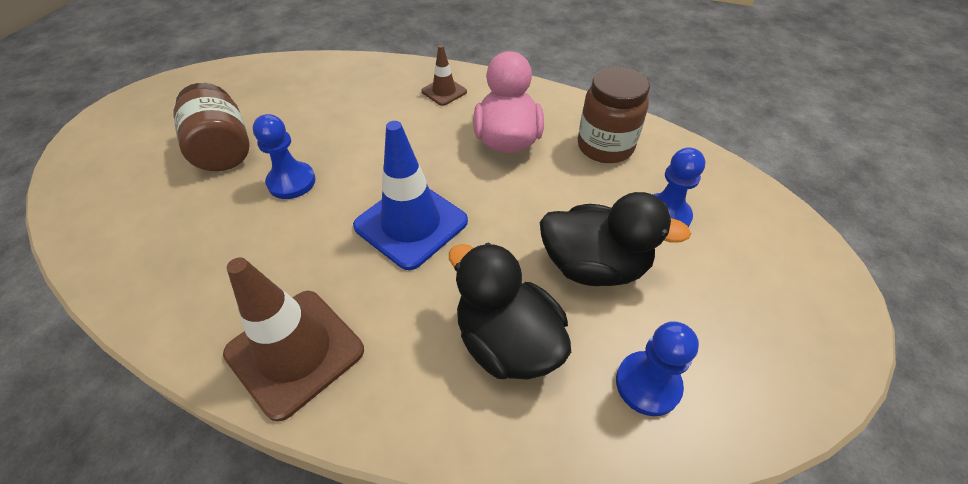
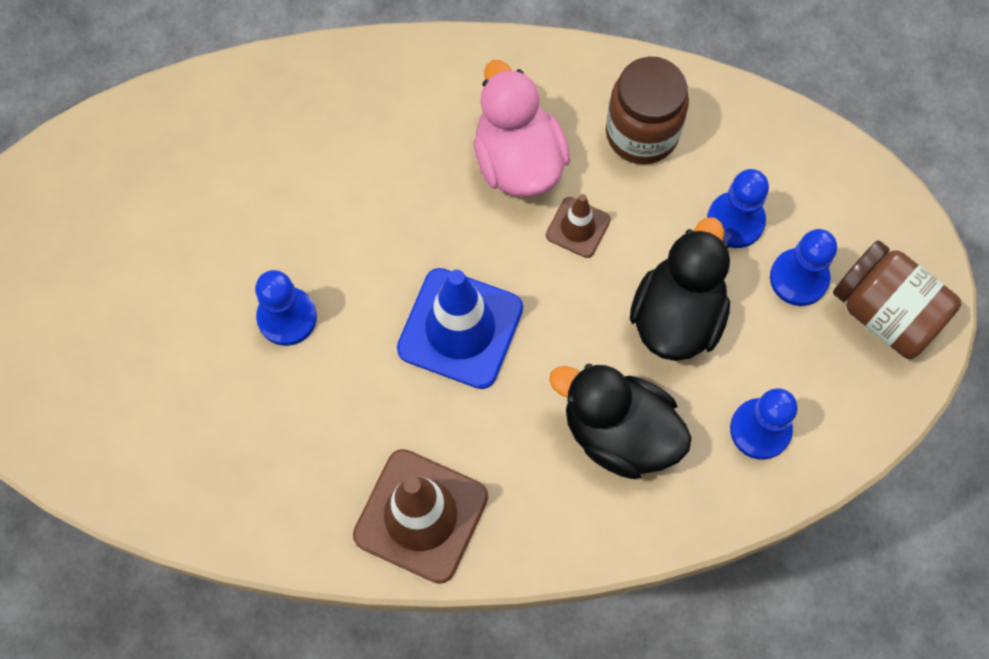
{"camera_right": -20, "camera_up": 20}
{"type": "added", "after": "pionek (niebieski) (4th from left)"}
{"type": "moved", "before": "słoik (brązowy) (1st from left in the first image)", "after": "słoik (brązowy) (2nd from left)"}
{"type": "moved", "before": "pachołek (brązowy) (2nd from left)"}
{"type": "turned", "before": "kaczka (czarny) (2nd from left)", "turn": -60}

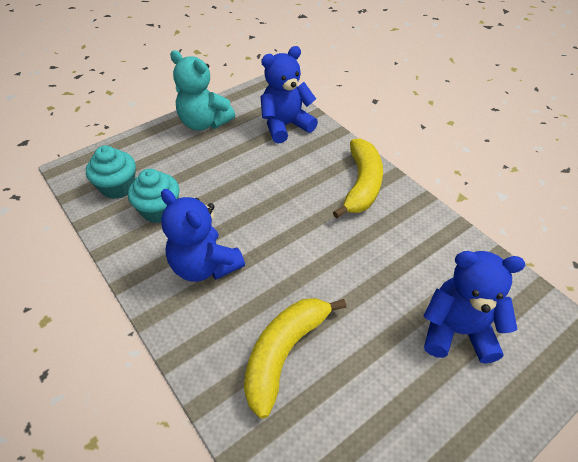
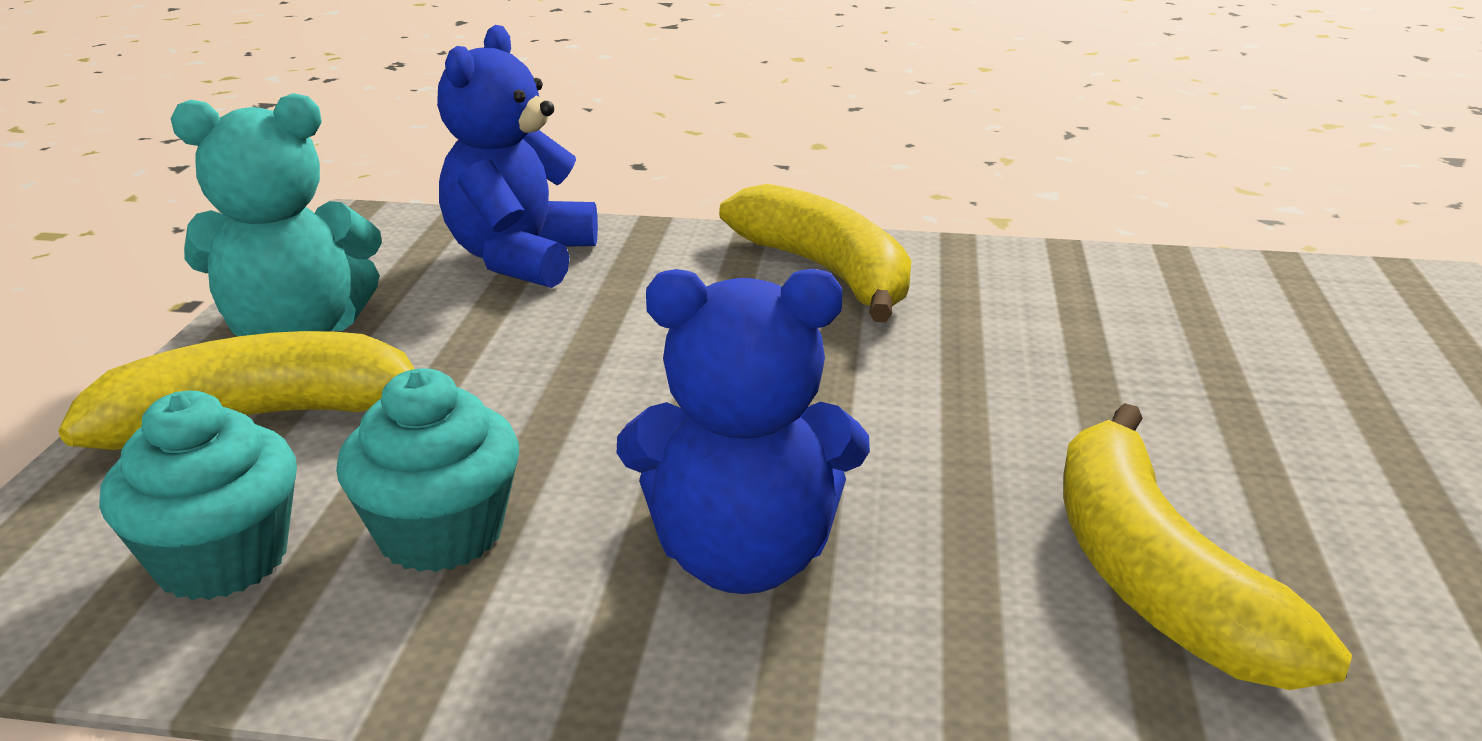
{"camera_right": -45, "camera_up": -20}
{"type": "removed", "before": "miś (niebieski) (3rd from left)"}
{"type": "added", "after": "banan (żółty) (1st from left)"}

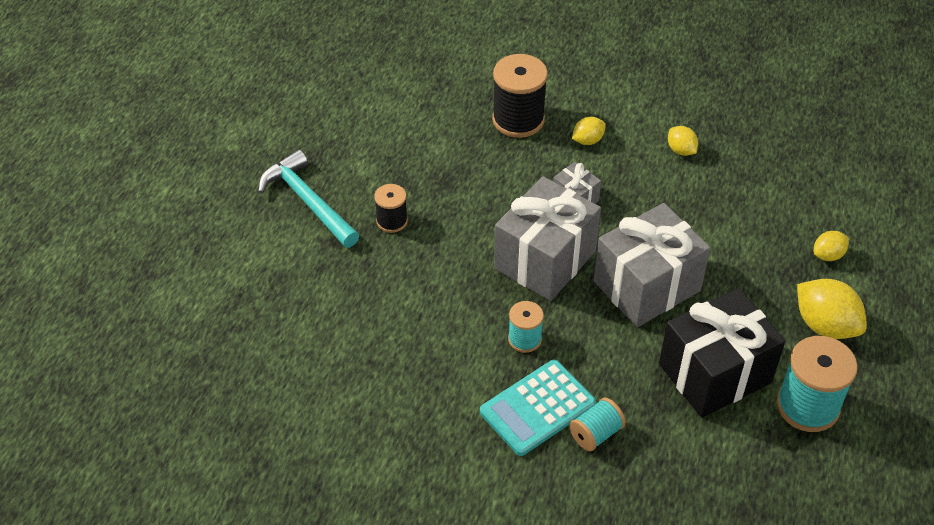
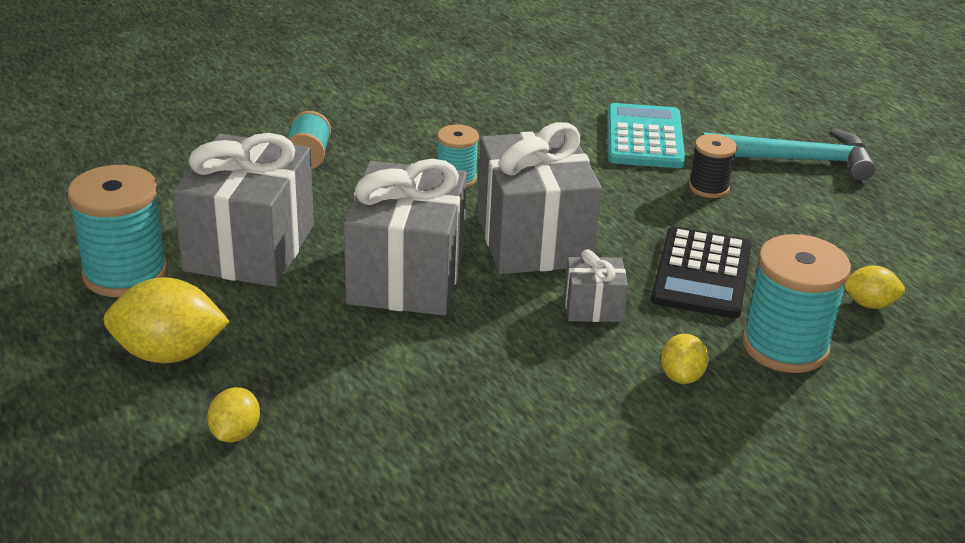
{"camera_right": 130, "camera_up": -15}
{"type": "added", "after": "kalkulator (czarny)"}
{"type": "moved", "before": "kalkulator (turkusowy)"}
{"type": "moved", "before": "cytryna (żółty) (2nd from left in the first image)", "after": "cytryna (żółty) (4th from left)"}
{"type": "recoloured", "before": "szpulka (czarny) (2nd from left)", "after": "szpulka (turkusowy) (4th from left)"}
{"type": "recoloured", "before": "prezent (czarny)", "after": "prezent (szary) (1st from left)"}

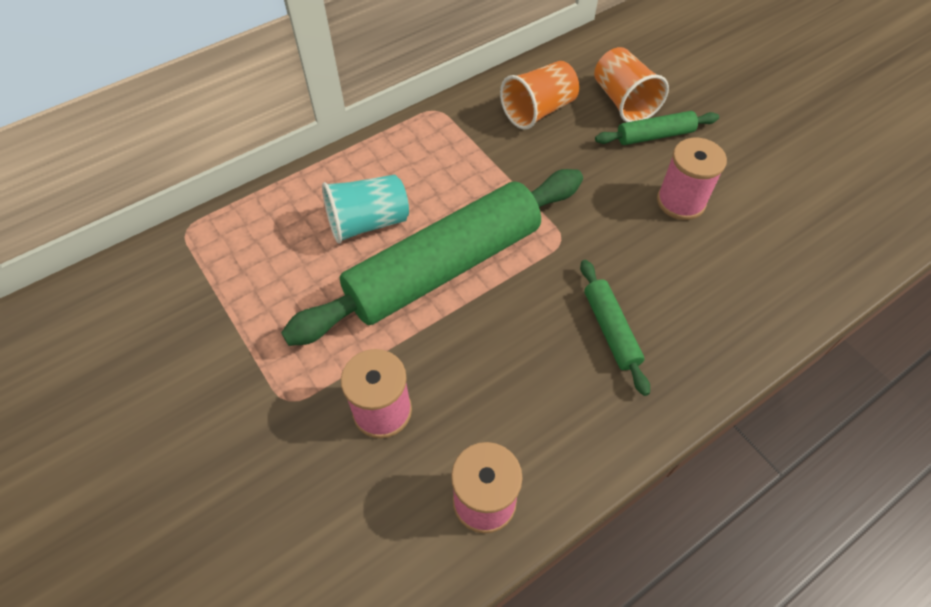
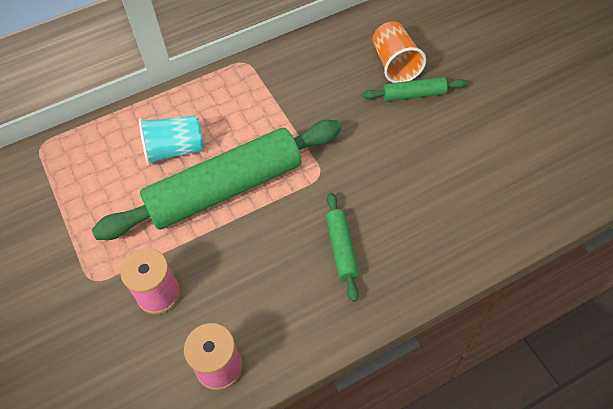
{"camera_right": 10, "camera_up": 0}
{"type": "removed", "before": "szklanka (pomarańczowy) (1st from left)"}
{"type": "removed", "before": "szpulka (różowy) (3rd from left)"}

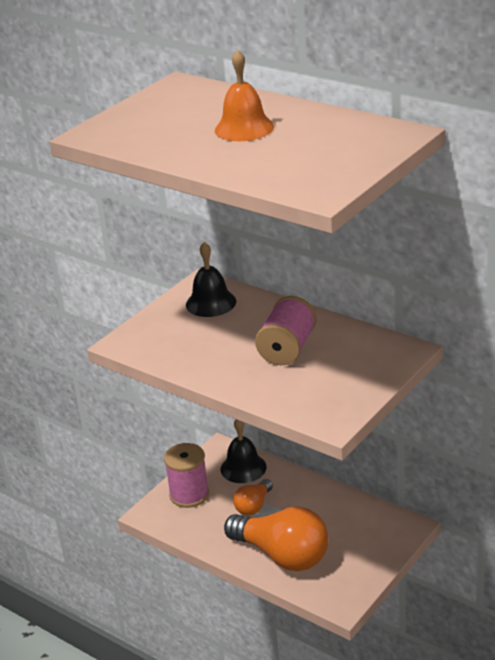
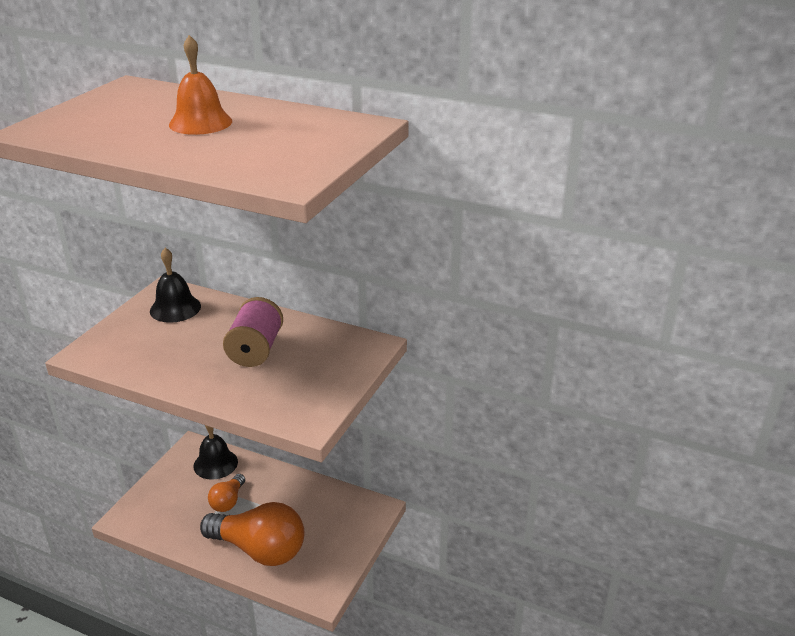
{"camera_right": -15, "camera_up": 0}
{"type": "removed", "before": "szpulka (różowy) (1st from left)"}

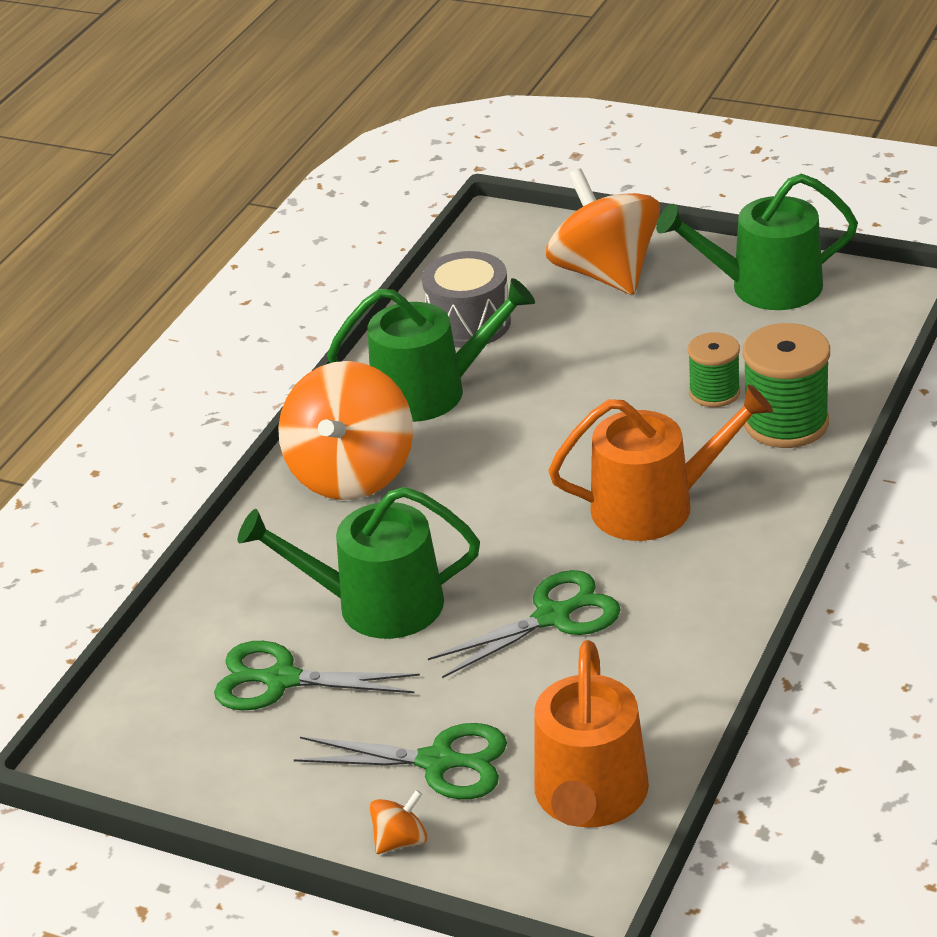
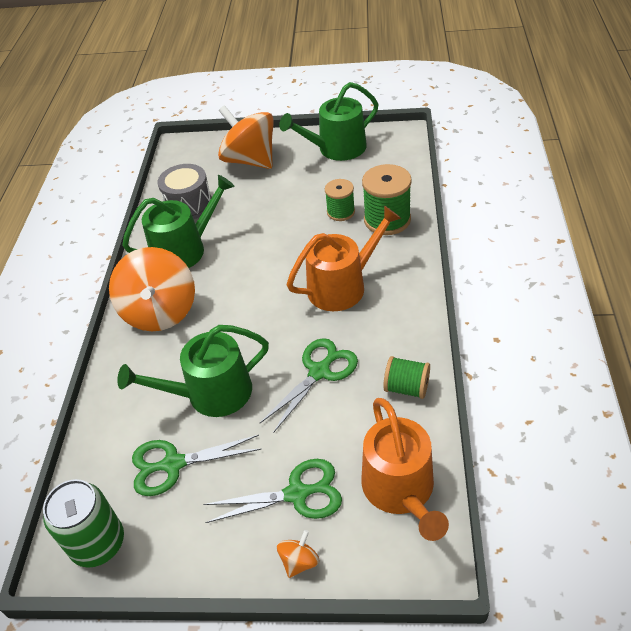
{"camera_right": -20, "camera_up": 10}
{"type": "added", "after": "puszka (zielony)"}
{"type": "added", "after": "szpulka (zielony) (3rd from left)"}

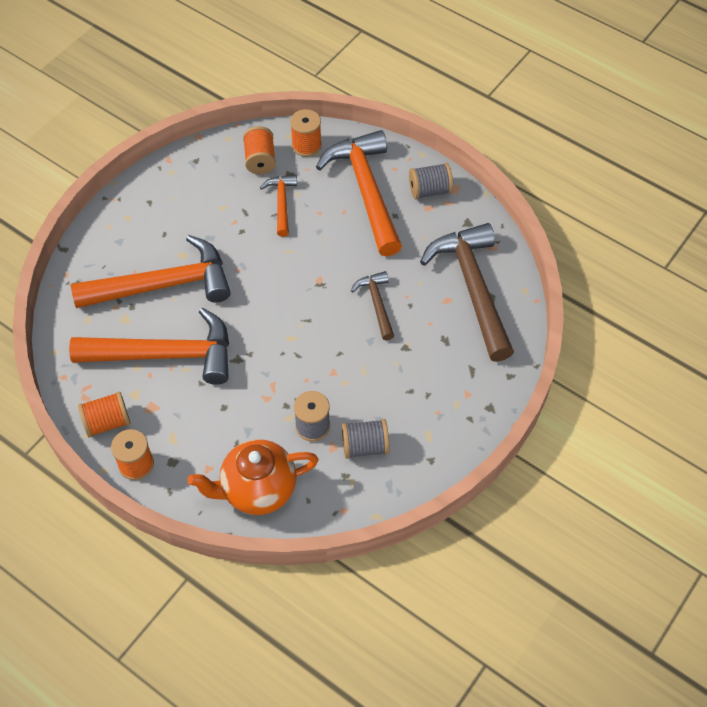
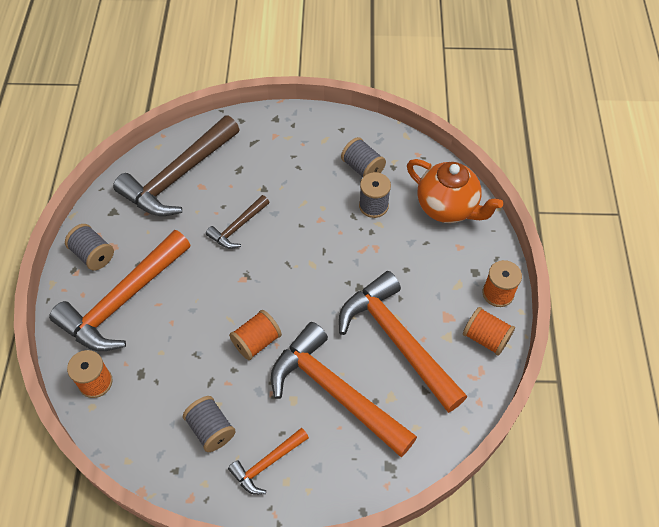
{"camera_right": -125, "camera_up": 0}
{"type": "added", "after": "szpulka (szary) (2nd from left)"}
{"type": "moved", "before": "szpulka (pomarańczowy) (3rd from left in the first image)", "after": "szpulka (pomarańczowy) (2nd from left)"}
{"type": "moved", "before": "młotek (pomarańczowy) (3rd from left in the first image)", "after": "młotek (pomarańczowy) (2nd from left)"}

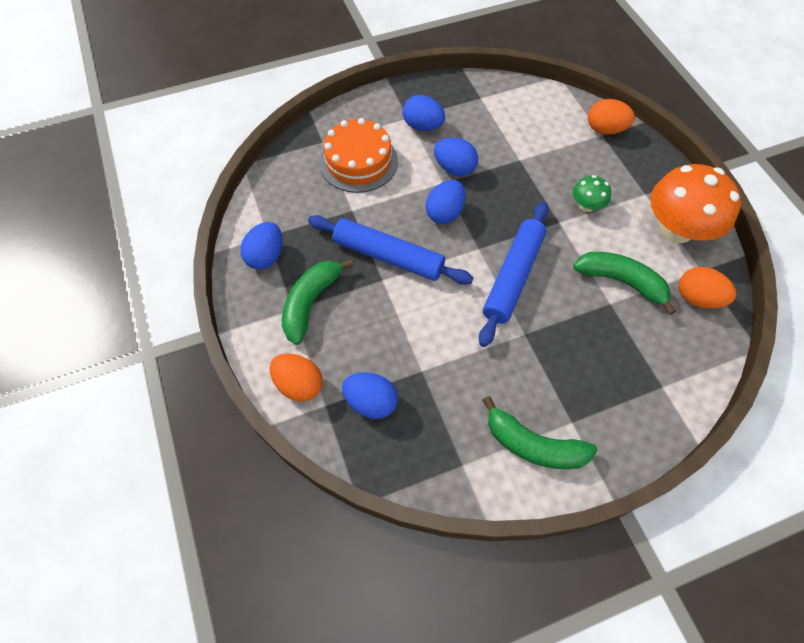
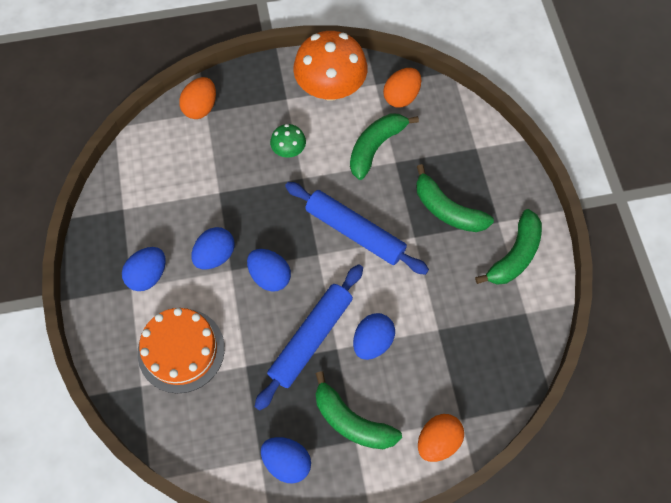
{"camera_right": -80, "camera_up": 5}
{"type": "added", "after": "banan (zielony) (3rd from left)"}
{"type": "moved", "before": "jajko (niebieski) (2nd from left in the first image)", "after": "jajko (niebieski) (5th from left)"}

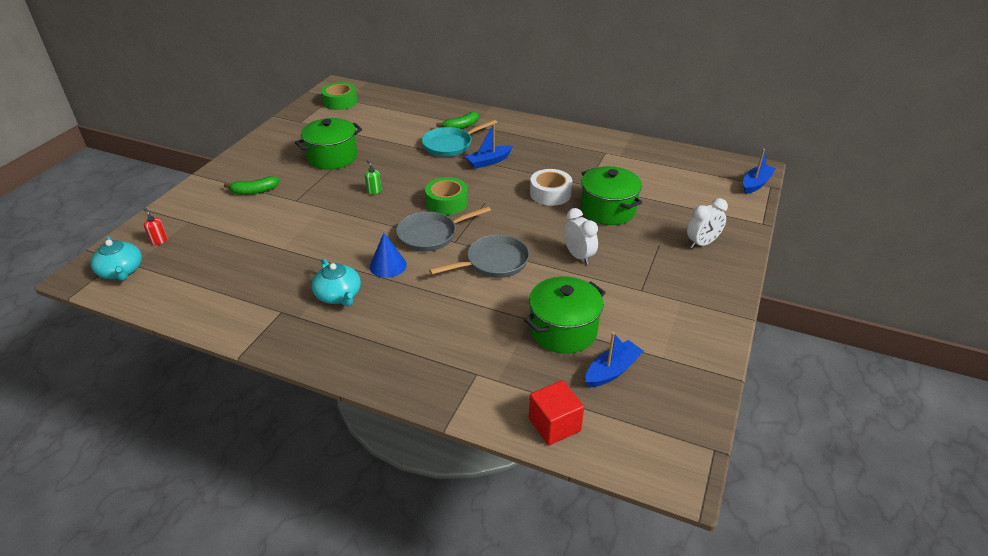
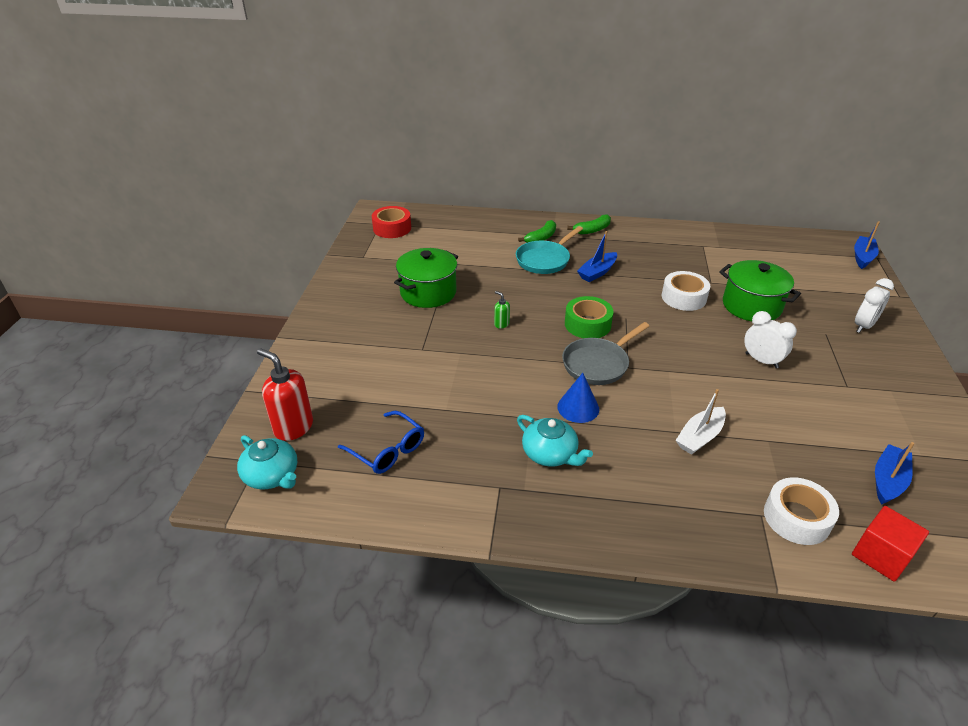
{"camera_right": -15, "camera_up": 0}
{"type": "removed", "before": "patelnia (szary) (2nd from left)"}
{"type": "removed", "before": "garnek (zielony) (2nd from left)"}
{"type": "added", "after": "okulary (niebieski)"}
{"type": "added", "after": "łódka (biały)"}
{"type": "added", "after": "taśma klejąca (biały) (2nd from left)"}
{"type": "moved", "before": "banan (zielony) (1st from left in the first image)", "after": "banan (zielony) (2nd from left)"}
{"type": "recoloured", "before": "taśma klejąca (zielony) (1st from left)", "after": "taśma klejąca (czerwony)"}
{"type": "resized", "before": "dozownik mydła (czerwony)", "scale": 2.12}

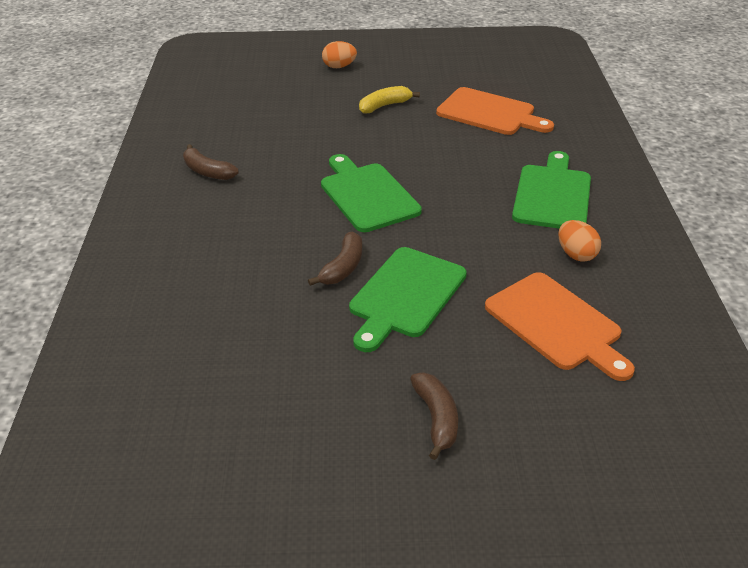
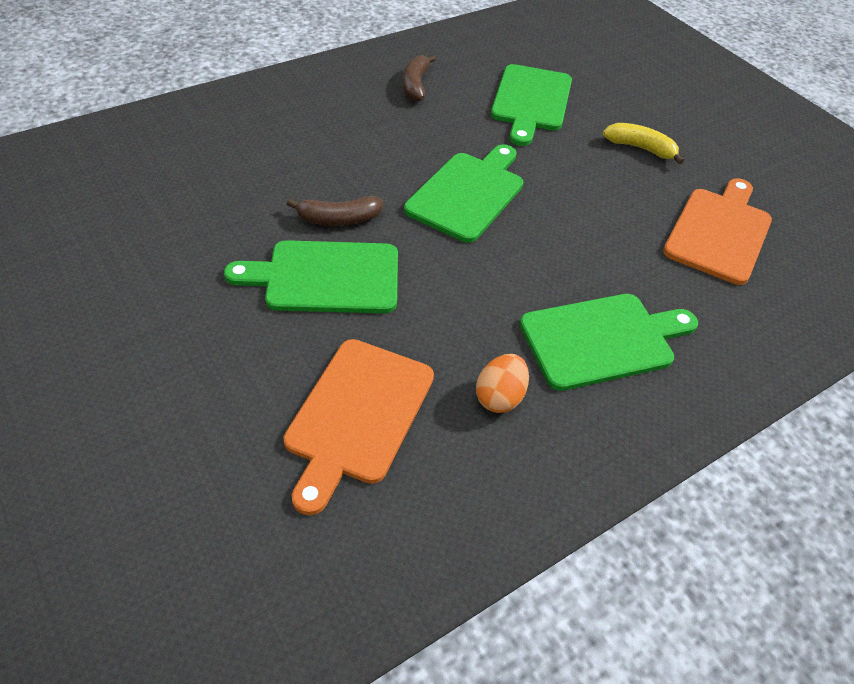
{"camera_right": 55, "camera_up": 10}
{"type": "removed", "before": "jajko (pomarańczowy) (1st from left)"}
{"type": "removed", "before": "banan (brązowy) (3rd from left)"}
{"type": "added", "after": "deska do krojenia (zielony) (3rd from left)"}
{"type": "turned", "before": "deska do krojenia (pomarańczowy) (1st from left in the first image)", "turn": -150}

